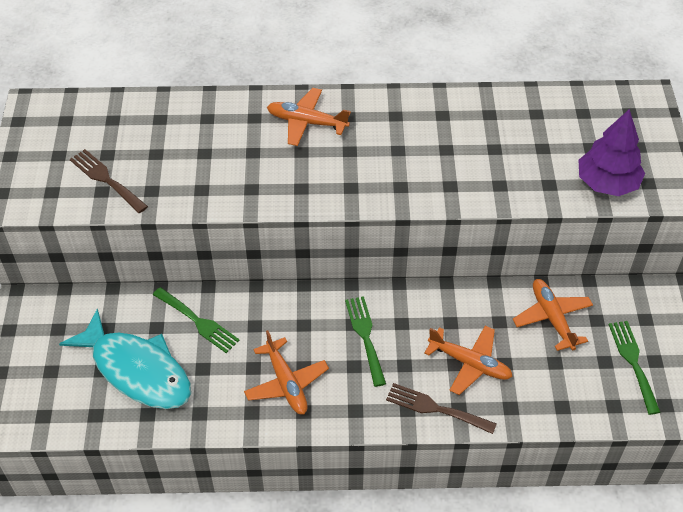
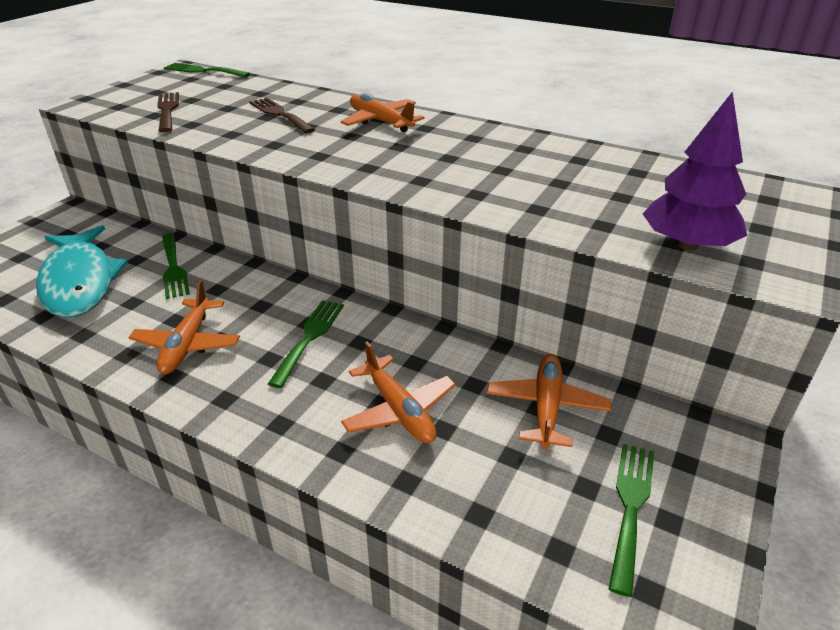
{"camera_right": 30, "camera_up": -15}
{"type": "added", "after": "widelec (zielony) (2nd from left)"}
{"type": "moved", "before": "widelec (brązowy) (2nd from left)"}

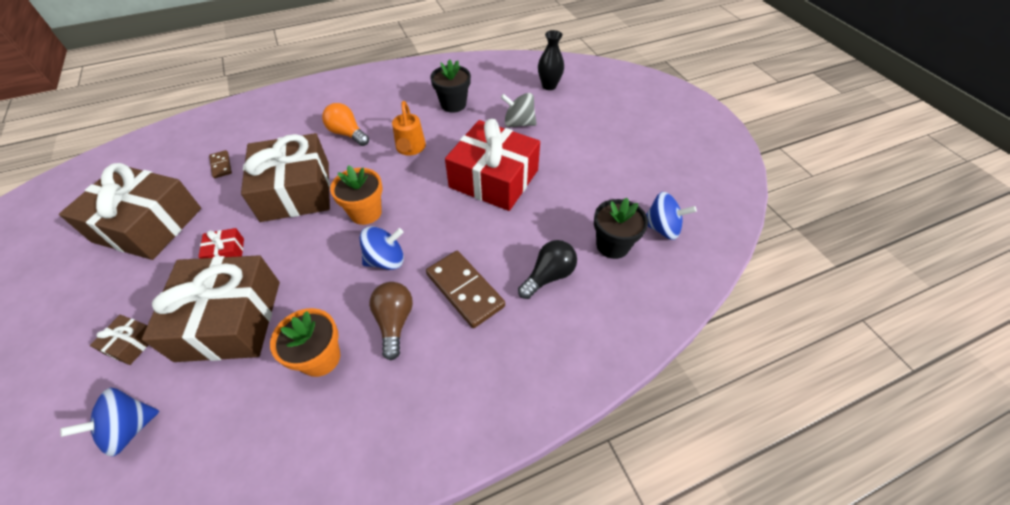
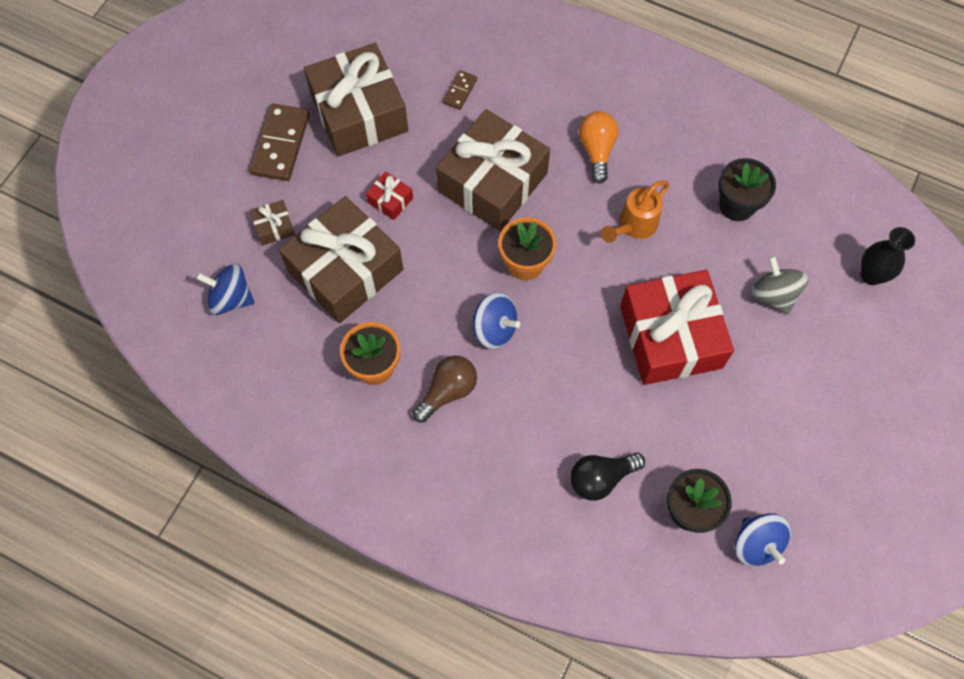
{"camera_right": 50, "camera_up": 15}
{"type": "moved", "before": "kostka domina (brązowy) (2nd from left in the first image)", "after": "kostka domina (brązowy) (1st from left)"}
{"type": "turned", "before": "żarówka (czarny)", "turn": 150}

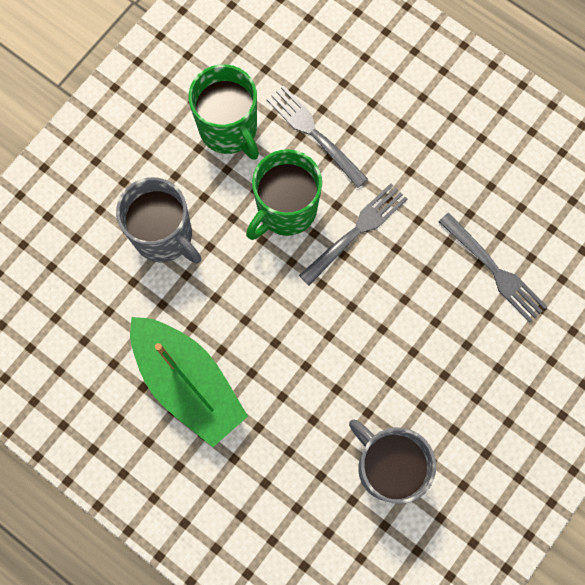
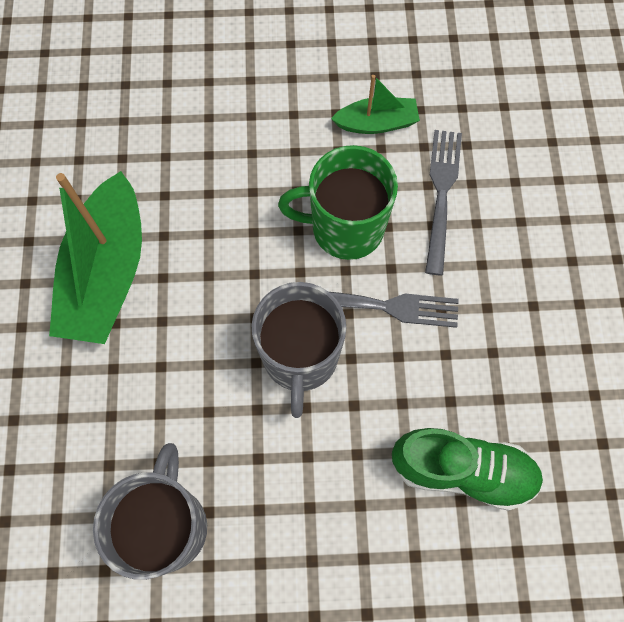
{"camera_right": 50, "camera_up": -5}
{"type": "moved", "before": "kubek (szary) (1st from left in the first image)", "after": "kubek (szary) (2nd from left)"}
{"type": "replaced", "before": "kubek (zielony) (1st from left)", "after": "łódka (zielony) (2nd from left)"}
{"type": "replaced", "before": "widelec (szary) (3rd from left)", "after": "but (zielony)"}

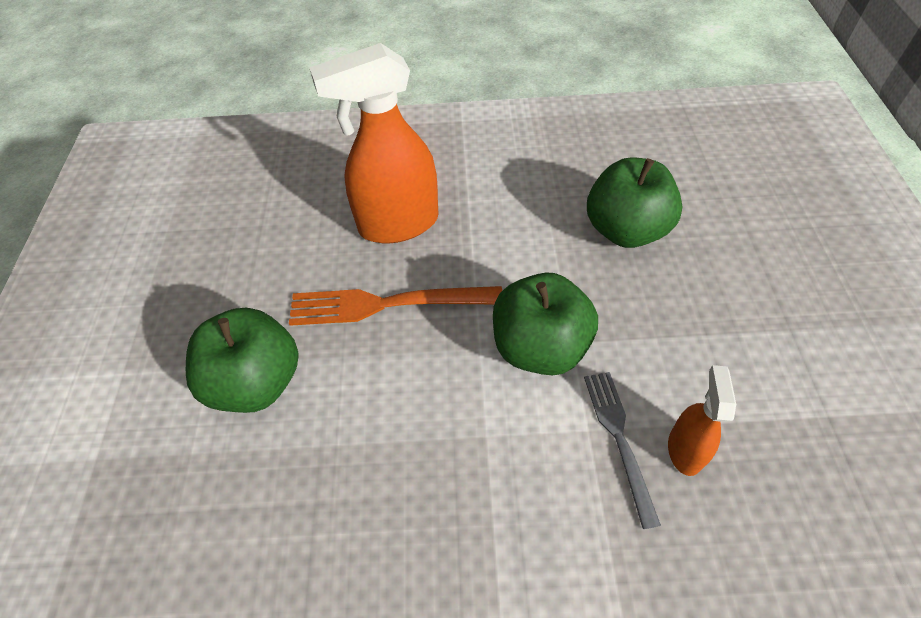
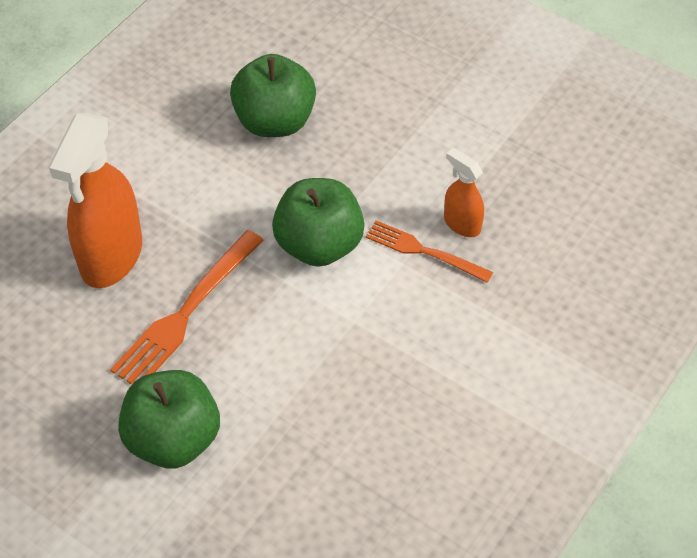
{"camera_right": -55, "camera_up": 0}
{"type": "recoloured", "before": "widelec (szary)", "after": "widelec (pomarańczowy) (2nd from left)"}

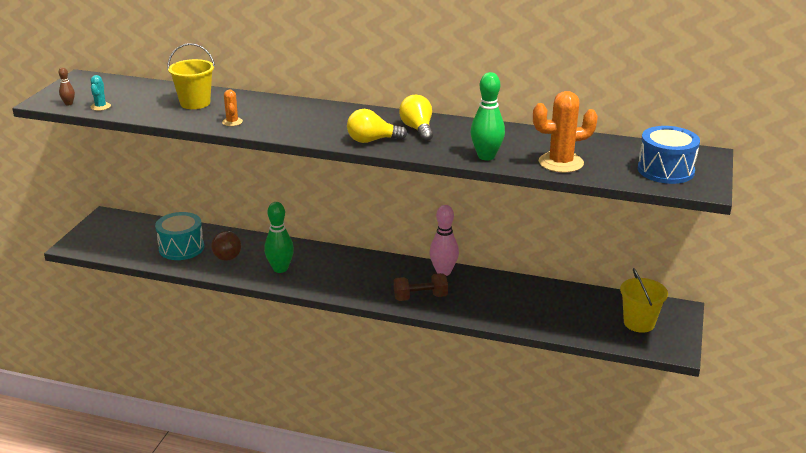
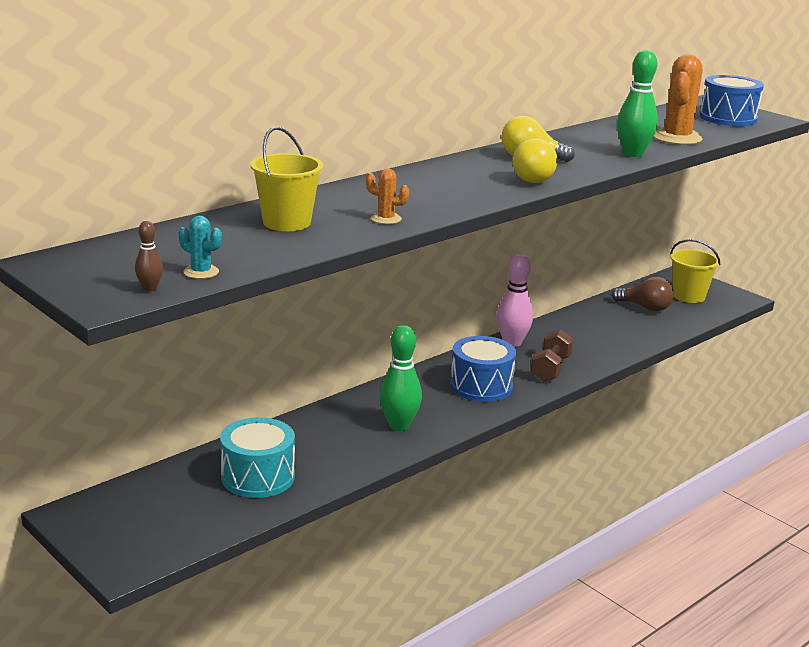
{"camera_right": -60, "camera_up": -5}
{"type": "added", "after": "bęben (niebieski) (1st from left)"}
{"type": "moved", "before": "żarówka (brązowy)"}

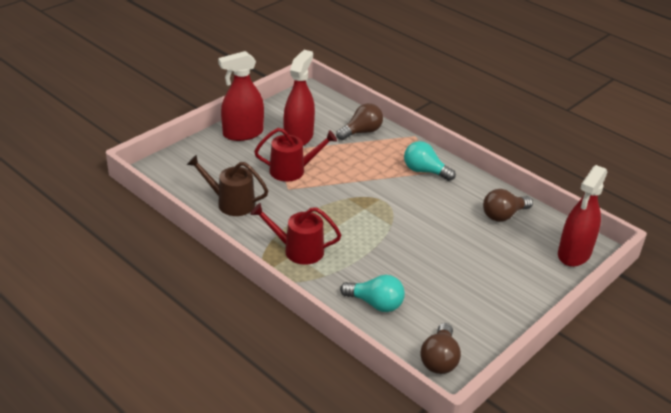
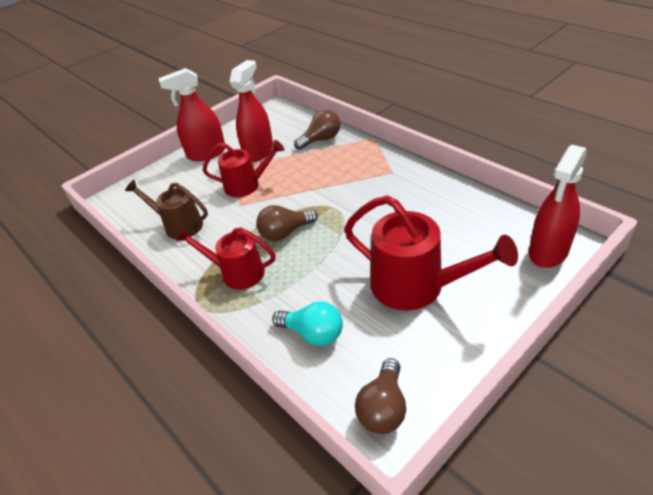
{"camera_right": 10, "camera_up": 5}
{"type": "removed", "before": "żarówka (turkusowy) (2nd from left)"}
{"type": "added", "after": "konewka (czerwony) (3rd from left)"}
{"type": "moved", "before": "żarówka (brązowy) (3rd from left in the first image)", "after": "żarówka (brązowy) (1st from left)"}

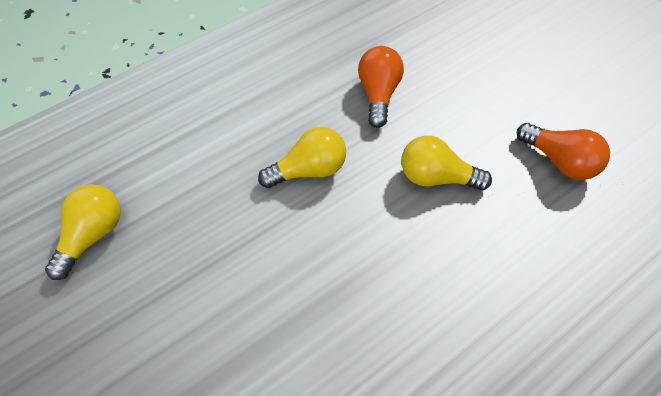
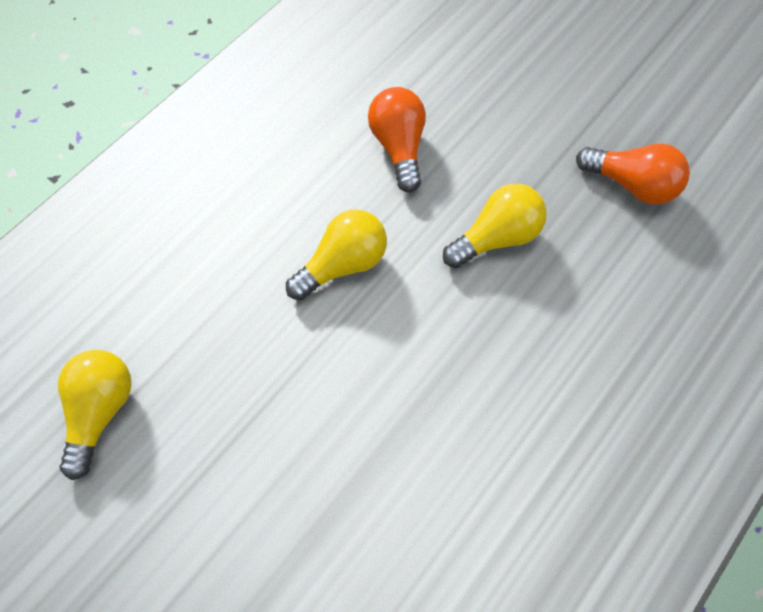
{"camera_right": -15, "camera_up": 5}
{"type": "turned", "before": "żarówka (żółty) (3rd from left)", "turn": 150}

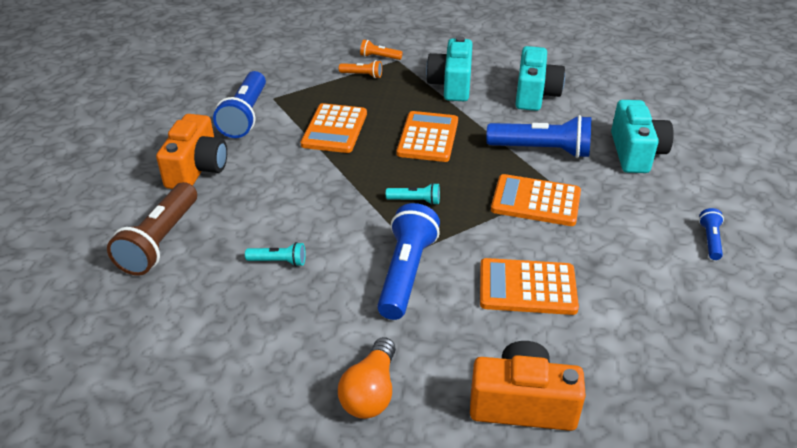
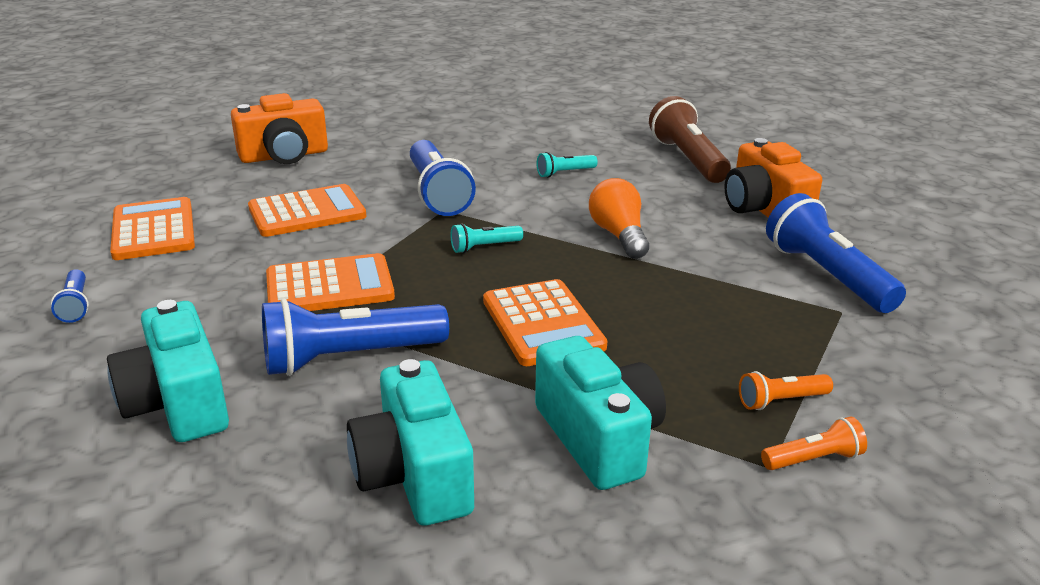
{"camera_right": 150, "camera_up": -10}
{"type": "moved", "before": "kalkulator (pomarańczowy) (1st from left)"}
{"type": "moved", "before": "żarówka (pomarańczowy)"}

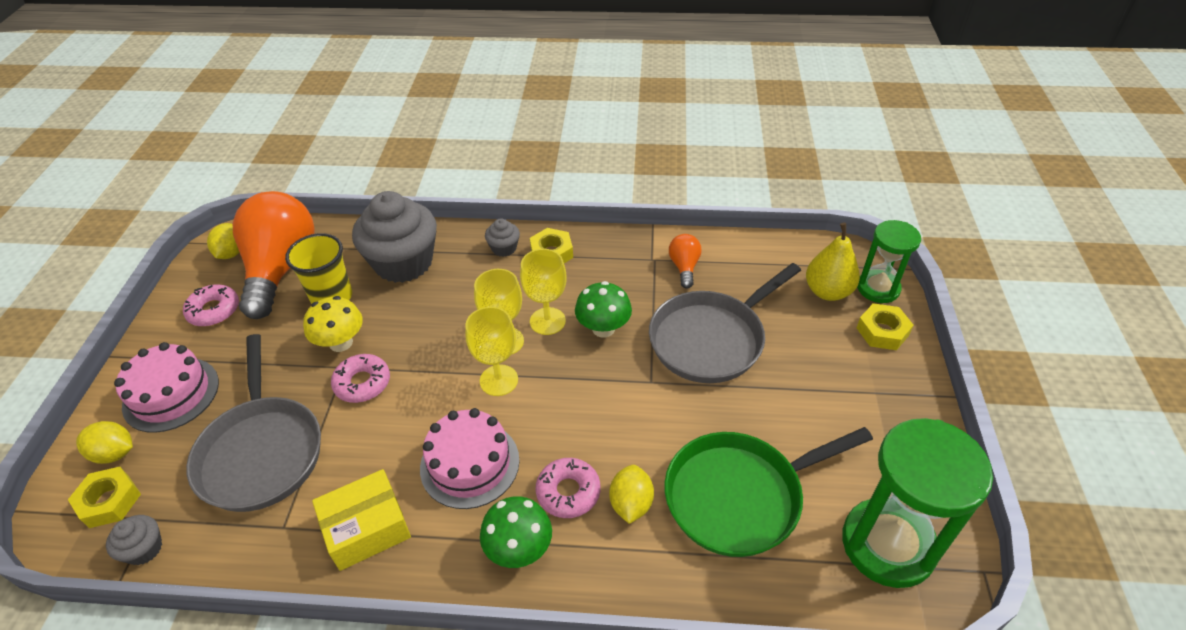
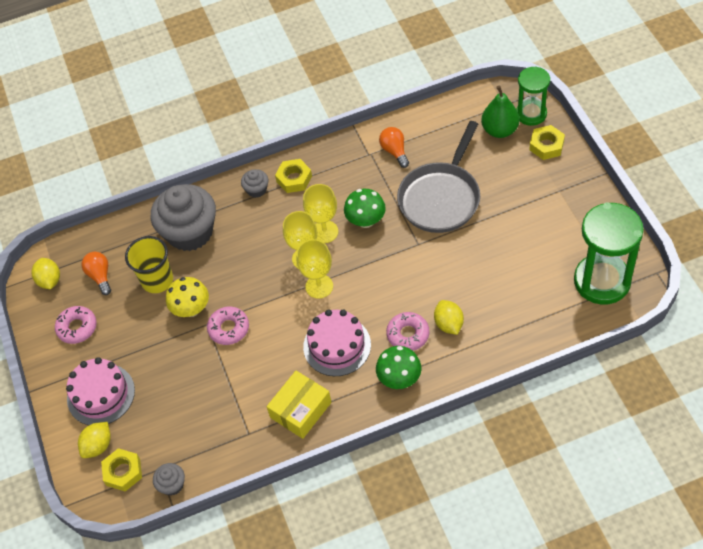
{"camera_right": -20, "camera_up": 10}
{"type": "removed", "before": "patelnia (szary) (1st from left)"}
{"type": "removed", "before": "patelnia (zielony)"}
{"type": "recoloured", "before": "gruszka (żółty)", "after": "gruszka (zielony)"}
{"type": "turned", "before": "cytryna (żółty) (1st from left in the first image)", "turn": -45}
{"type": "resized", "before": "żarówka (pomarańczowy) (1st from left)", "scale": 0.43}

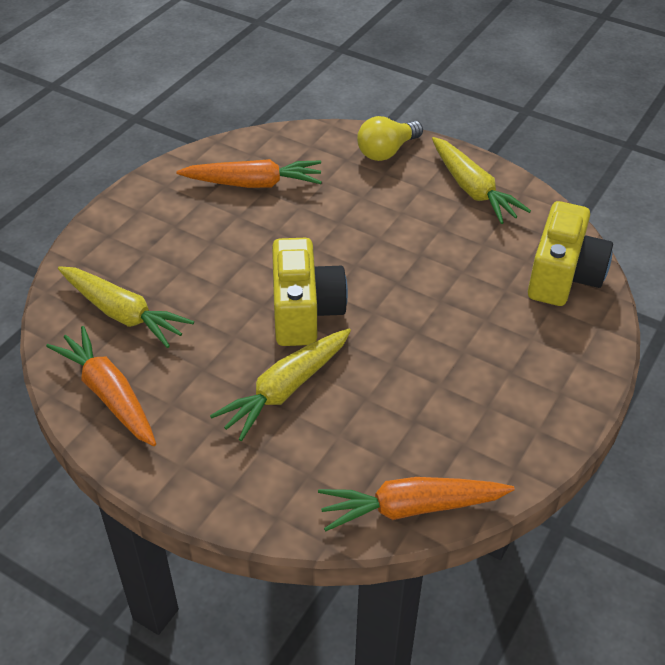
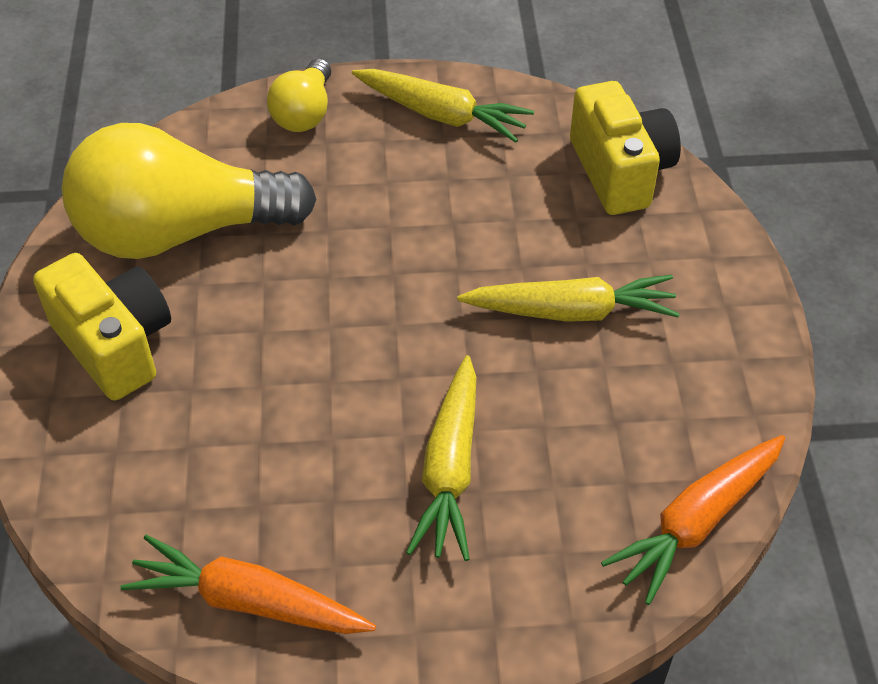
{"camera_right": -35, "camera_up": 5}
{"type": "moved", "before": "marchewka (żółty) (1st from left in the first image)", "after": "marchewka (żółty) (3rd from left)"}
{"type": "moved", "before": "aparat fotograficzny (żółty) (1st from left)"}
{"type": "replaced", "before": "marchewka (pomarańczowy) (2nd from left)", "after": "żarówka (żółty) (1st from left)"}

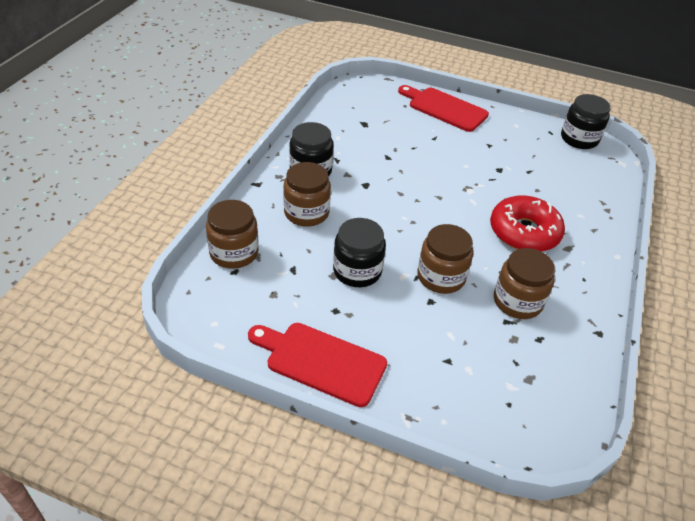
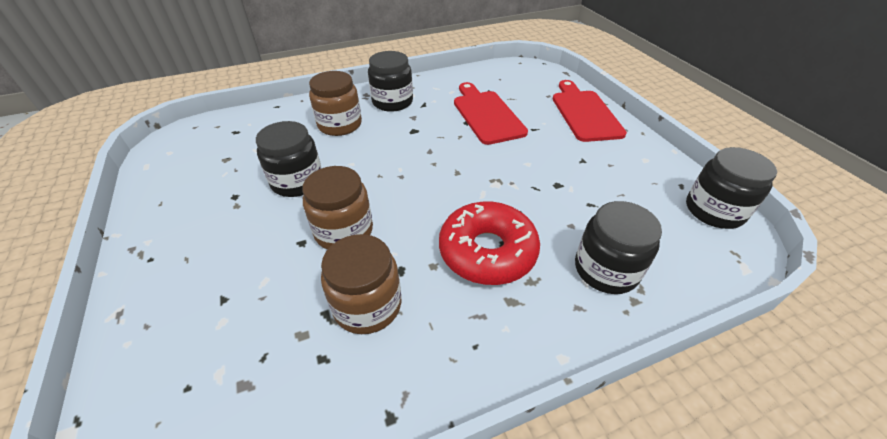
{"camera_right": 50, "camera_up": 0}
{"type": "removed", "before": "słoik (brązowy) (1st from left)"}
{"type": "added", "after": "słoik (czarny) (3rd from left)"}
{"type": "moved", "before": "deska do krojenia (czerwony) (1st from left)"}

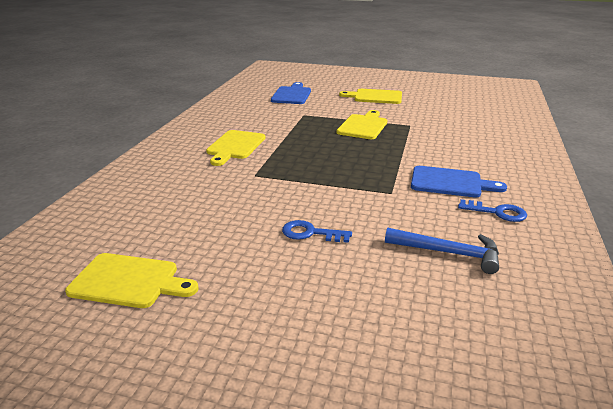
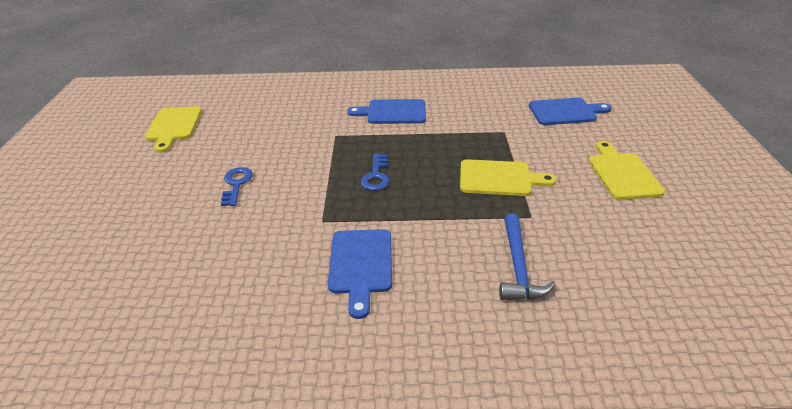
{"camera_right": 75, "camera_up": 10}
{"type": "moved", "before": "młotek (niebieski)"}
{"type": "moved", "before": "klucz (niebieski) (2nd from left)"}
{"type": "recoloured", "before": "deska do krojenia (żółty) (2nd from left)", "after": "deska do krojenia (niebieski) (2nd from left)"}

